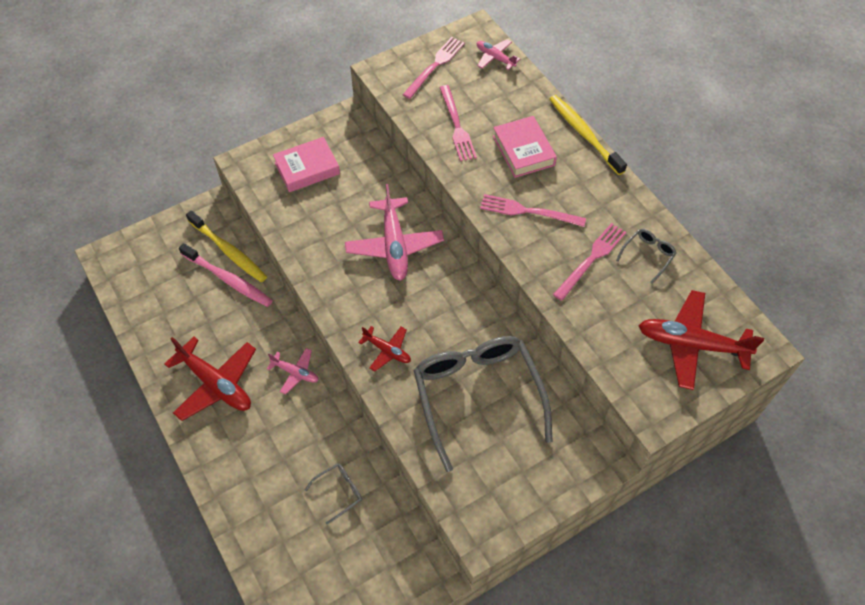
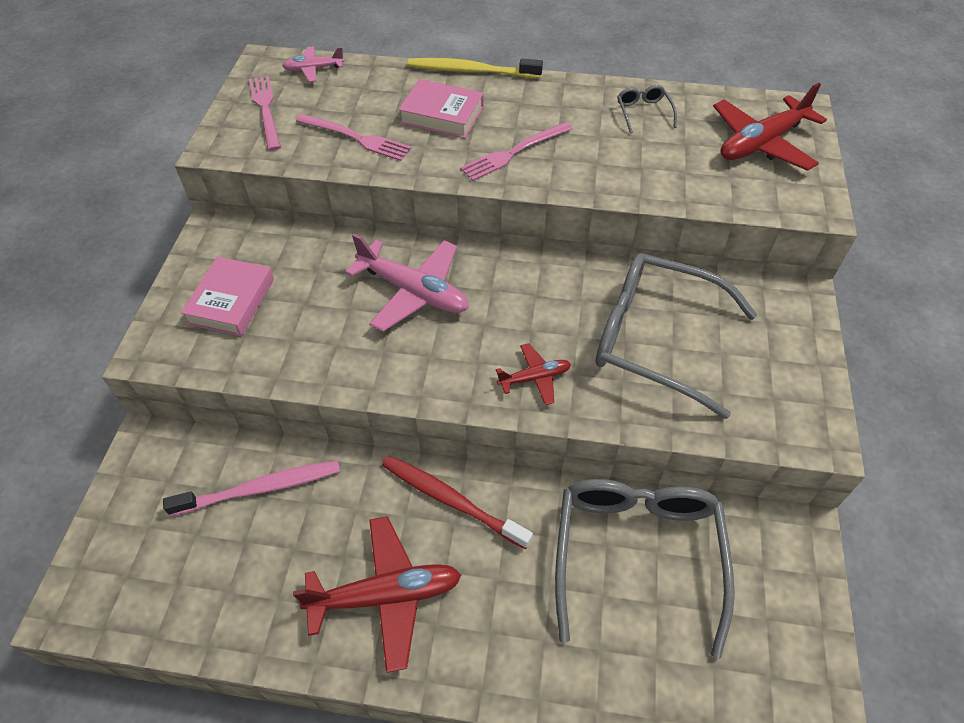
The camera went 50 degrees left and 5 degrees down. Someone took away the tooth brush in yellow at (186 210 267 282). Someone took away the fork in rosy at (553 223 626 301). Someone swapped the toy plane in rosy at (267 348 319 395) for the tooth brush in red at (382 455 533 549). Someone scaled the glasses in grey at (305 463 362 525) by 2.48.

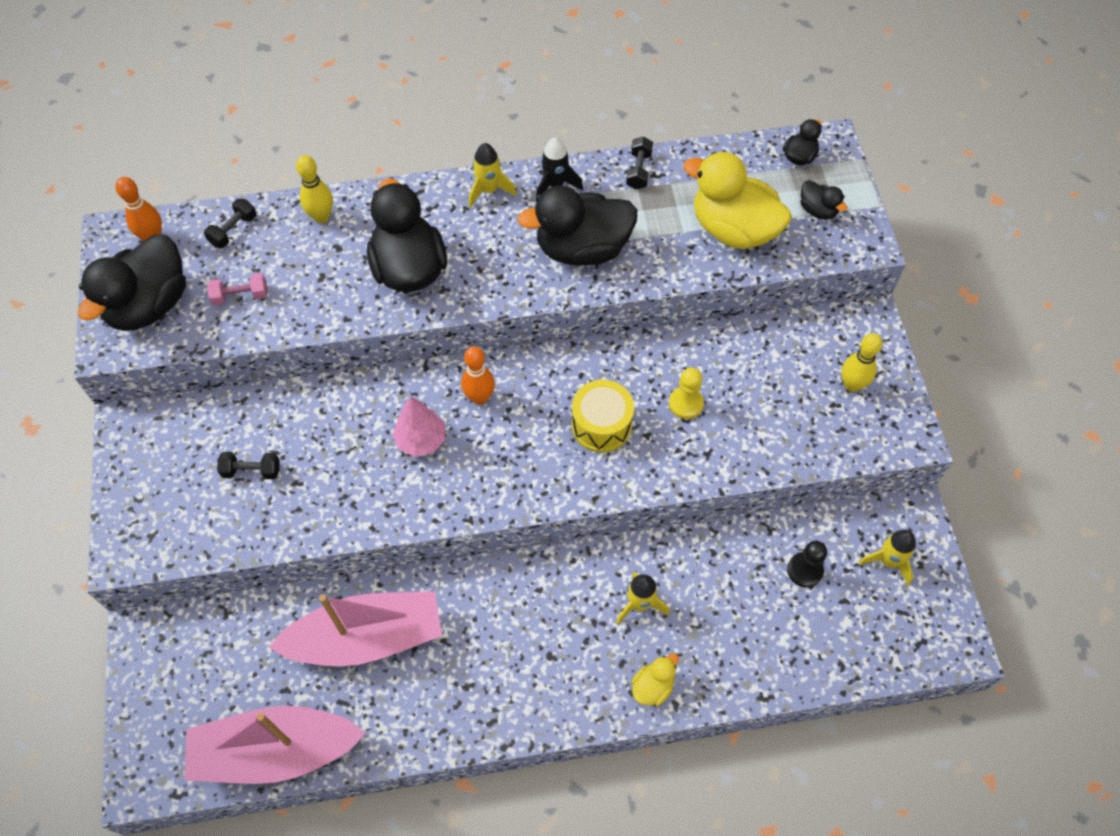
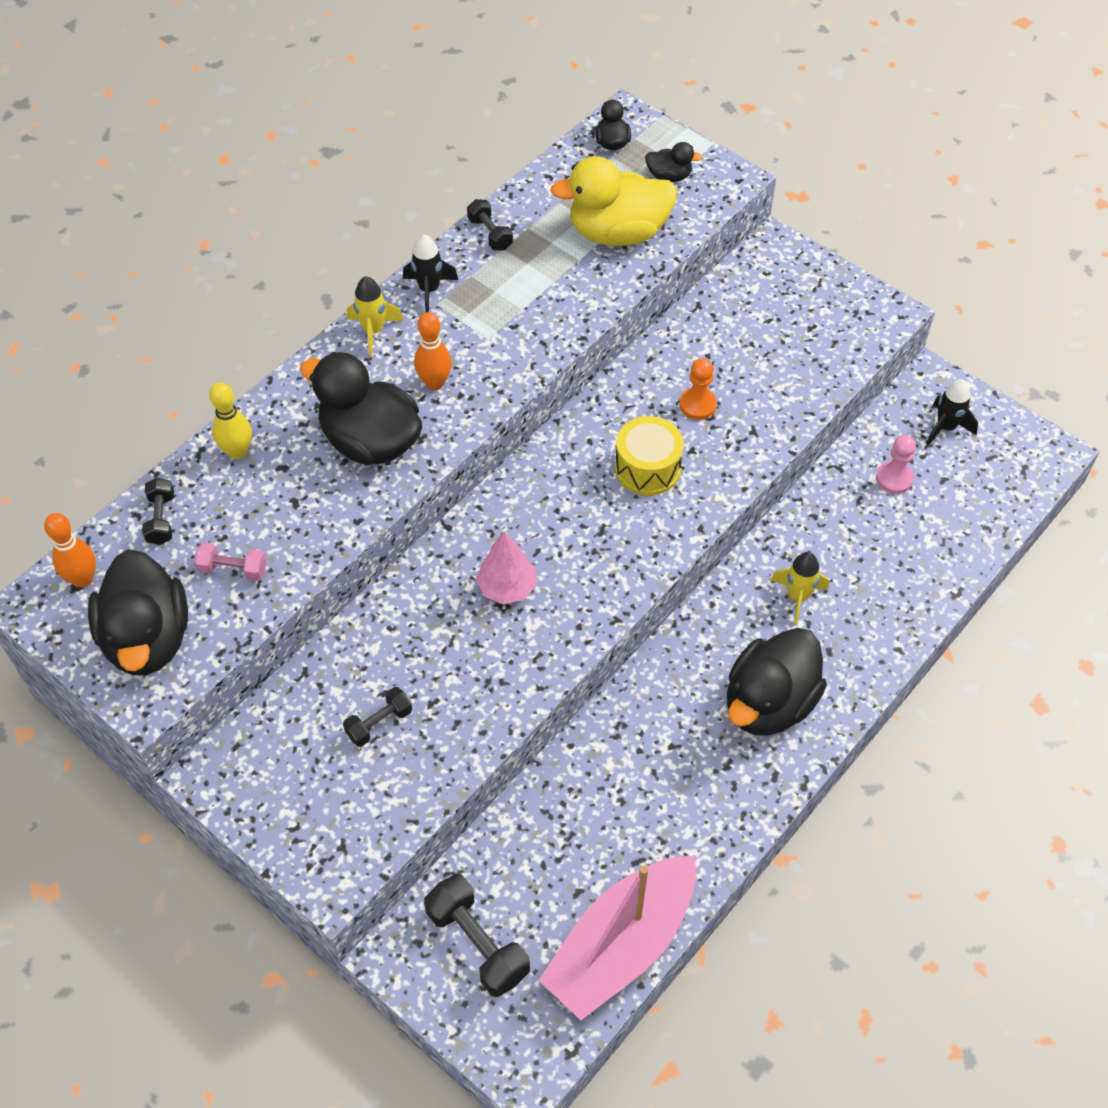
The camera went 40 degrees left and 5 degrees down. Someone took away the toy boat in rosy at (269 591 442 667). Someone took away the rubber duck in yellow at (631 653 679 706). Someone took away the tenpin in yellow at (841 333 882 392). Someone put down the free weight in ebony at (424 874 530 997). Someone carried the tenpin in orange from (461 346 495 405) to (414 312 452 390). Someone carried the rubber duck in ebony from (517 186 637 266) to (727 628 827 736). Someone repainted the game pawn in yellow at (669 368 704 419), which became the game pawn in orange at (679 358 717 420). Someone repainted the game pawn in ebony at (787 541 827 588), which became the game pawn in rosy at (876 435 916 494). Someone repainted the toy rocket in yellow at (858 530 916 586), which became the toy rocket in ebony at (926 379 978 445). Someone rotated the free weight in rosy at (207 273 268 306) by 60 degrees clockwise.

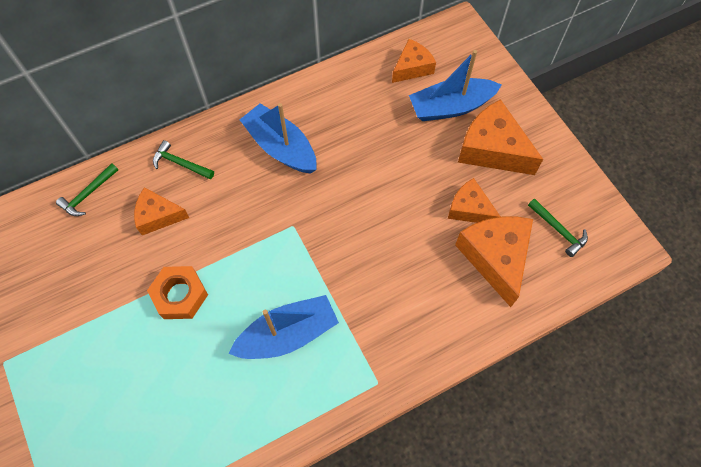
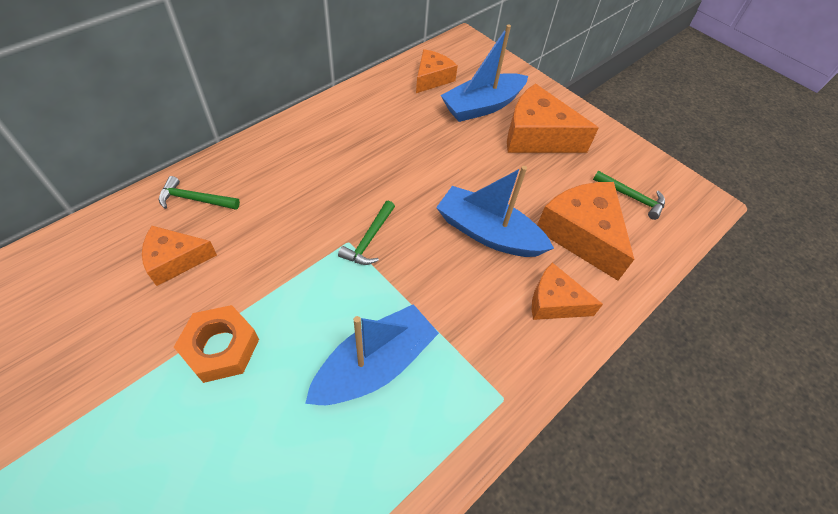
The camera went 20 degrees left and 10 degrees down. Someone carried the hammer in emerald from (56 163 118 216) to (338 201 395 265). Someone carried the toy boat in royal blue from (240 103 317 173) to (436 166 554 257). Someone carried the piece of cheese in orange from (448 178 501 223) to (532 263 603 320).

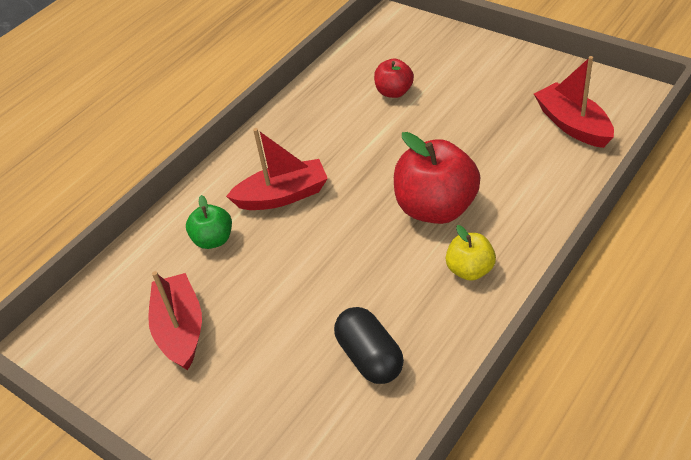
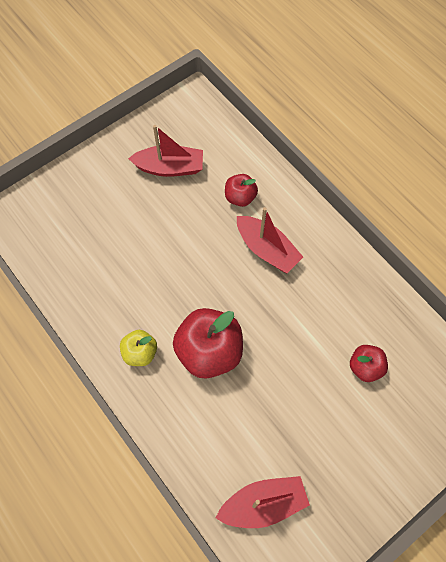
The camera went 100 degrees right and 20 degrees up. Someone took away the pill in ebony at (334 307 404 384). Someone repainted the apple in emerald at (186 195 232 249), which became the apple in red at (225 174 258 207). Someone rotated the toy boat in red at (226 128 328 210) by 45 degrees counterclockwise.

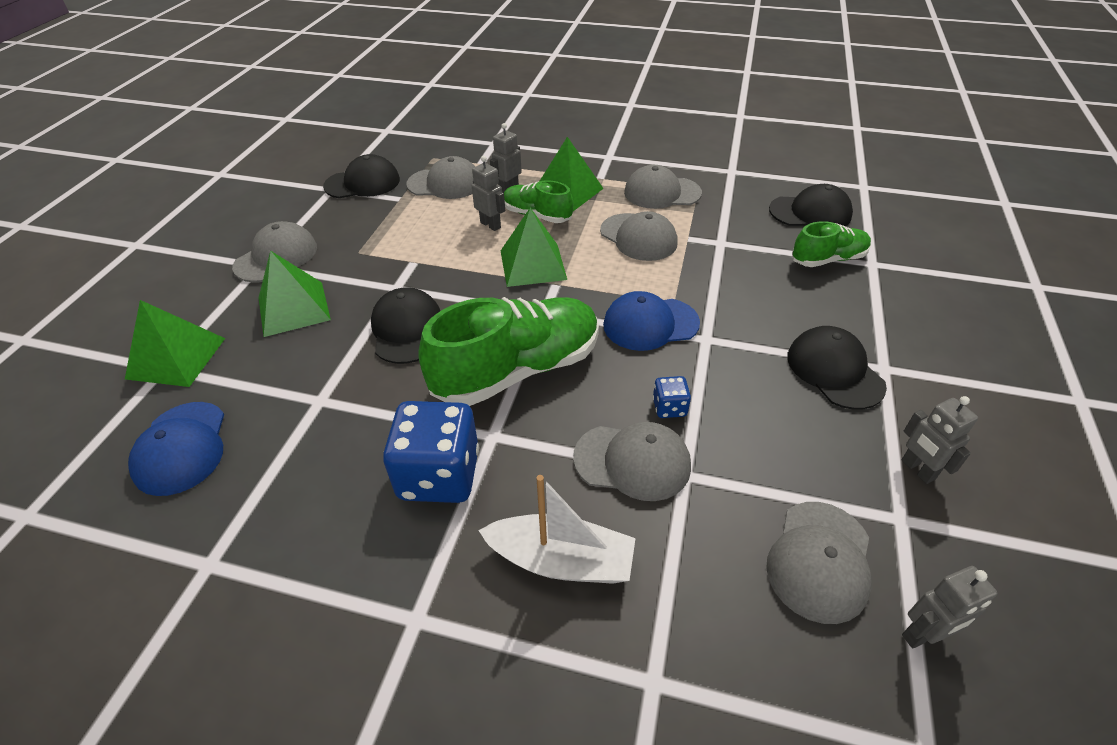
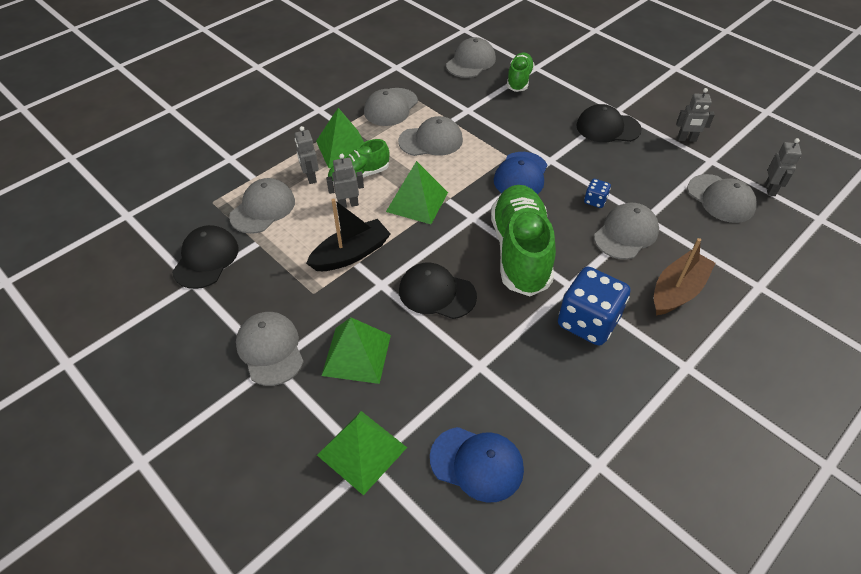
The camera went 60 degrees left and 5 degrees up. Someone put down the toy boat in ebony at (306 199 391 271). Someone repainted the toy boat in snow-white at (478 475 636 584), which became the toy boat in brown at (654 238 716 315). Someone repainted the peaked cap in ebony at (769 184 853 226), which became the peaked cap in grey at (446 37 496 78).

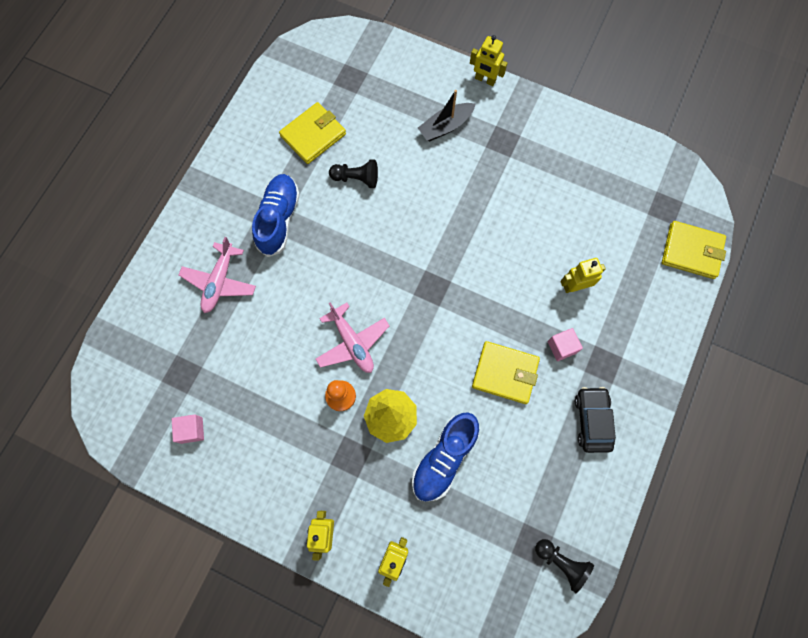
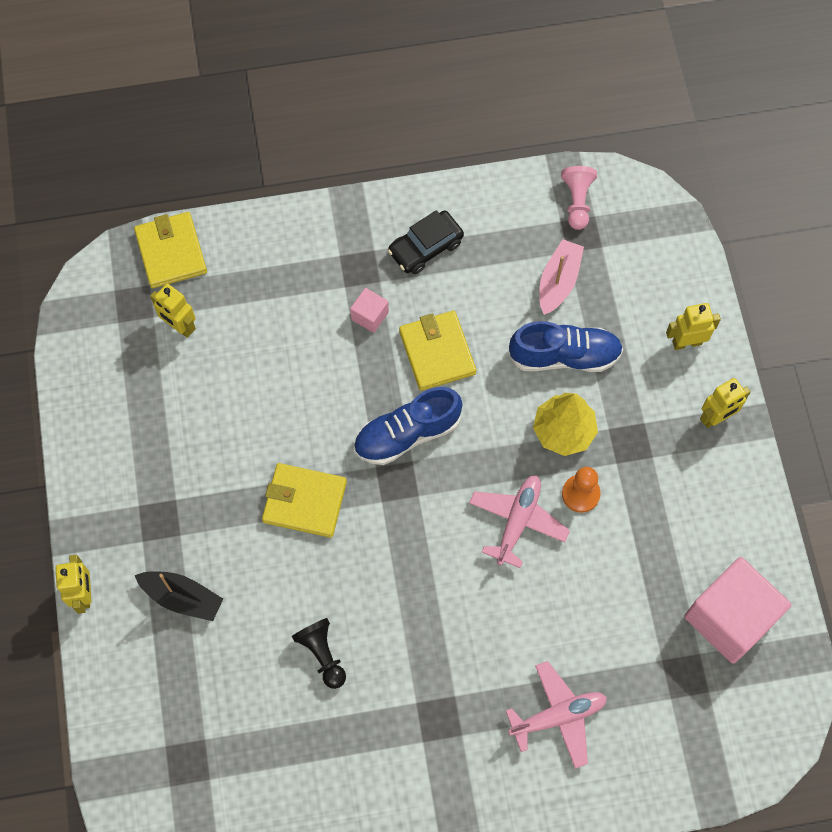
The camera went 125 degrees left and 5 degrees down. Someone put down the toy boat in rosy at (539 239 584 315). Someone carried the sneaker in royal blue from (252 174 300 257) to (354 387 462 465). Someone carried the card wallet in yellow from (279 102 346 164) to (262 463 347 538). Someone carried the robot in yellow from (560 258 606 293) to (150 284 196 338). Someone repainted the game pawn in ebony at (535 539 594 593), which became the game pawn in rosy at (561 166 597 230). Someone scaled the solid cube in rosy at (172 414 204 444) by 2.25.

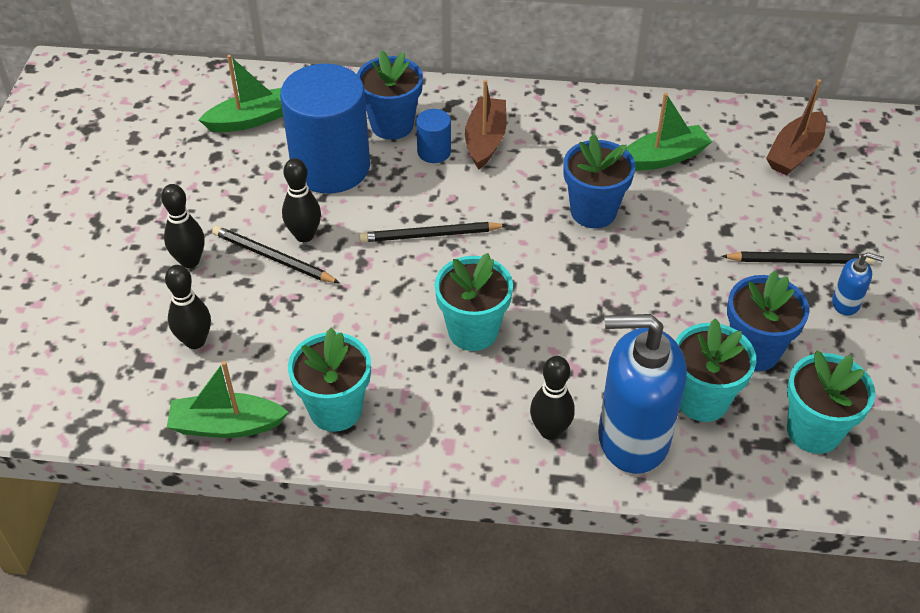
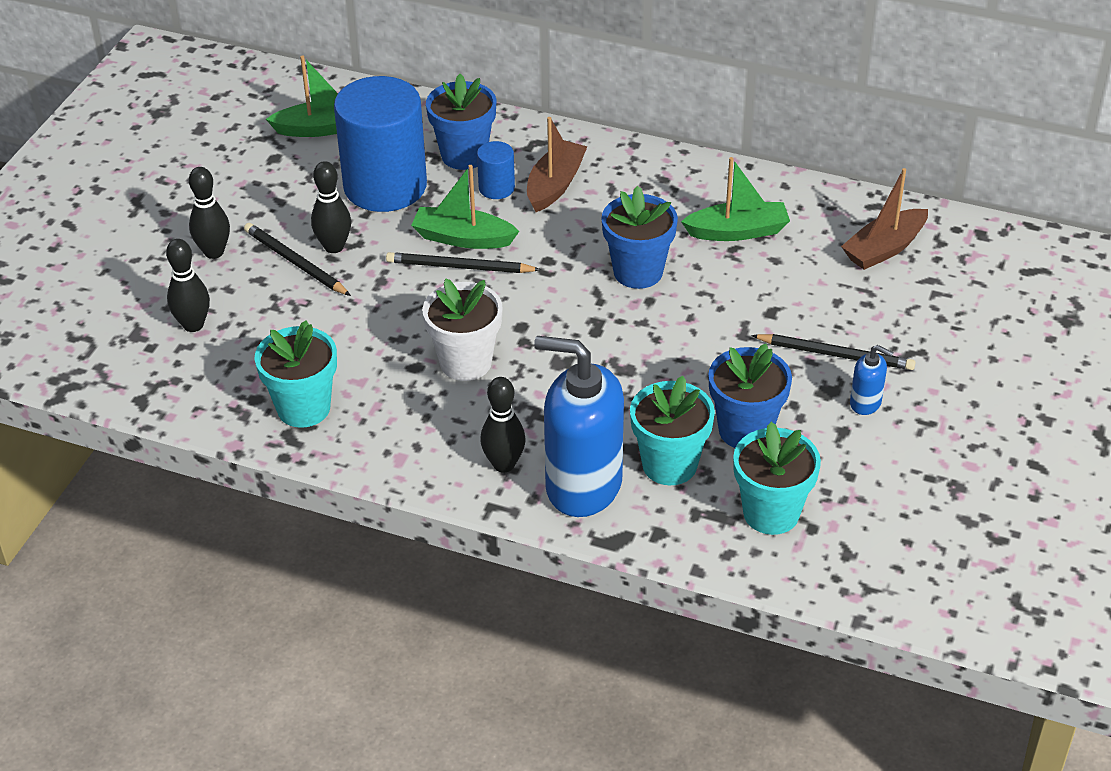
The camera went 15 degrees right and 5 degrees down. Someone carried the toy boat in emerald from (167 361 288 438) to (411 165 519 249). Someone repainted the potted plant in turquoise at (435 253 513 351), which became the potted plant in snow-white at (422 278 503 381).

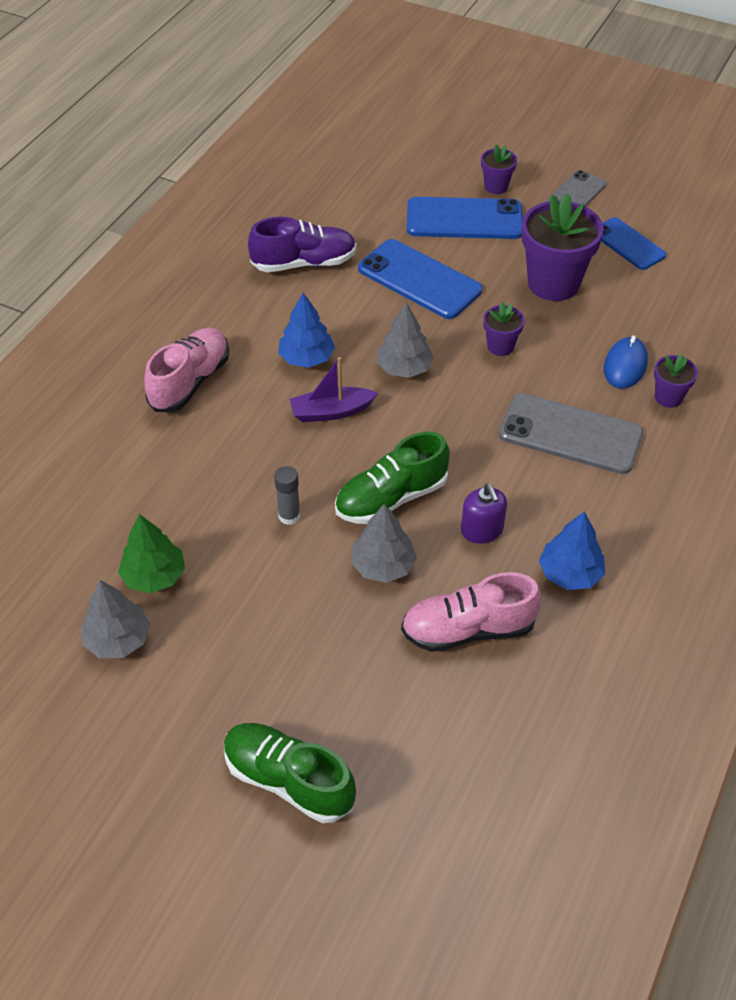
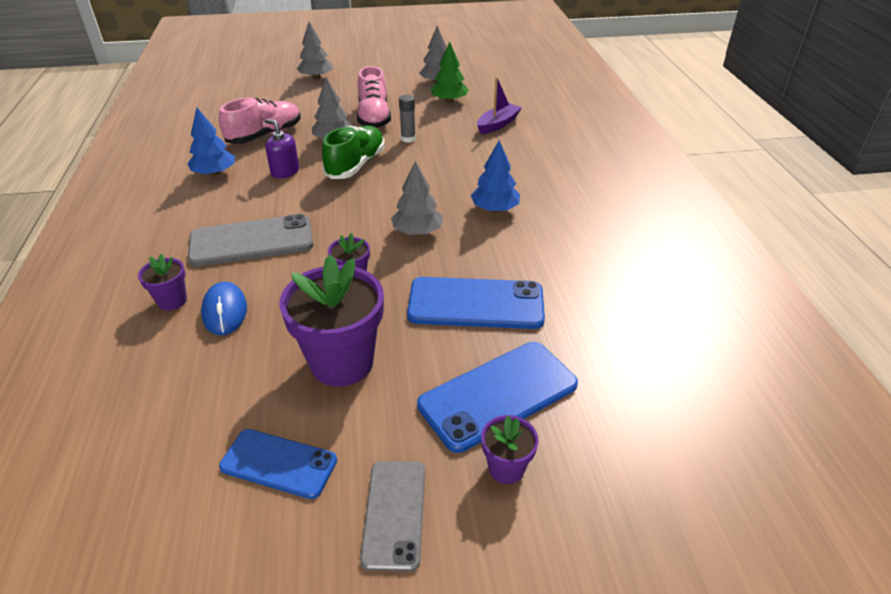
The camera went 145 degrees right and 10 degrees down. Someone took away the sneaker in violet at (248 217 357 272). Someone carried the sneaker in rosy from (144 328 229 412) to (357 66 391 128). Someone carried the toy boat in violet from (290 357 378 422) to (477 77 522 134). Someone swapped the sneaker in emerald at (224 723 356 823) for the fir tree in grey at (297 22 333 79).

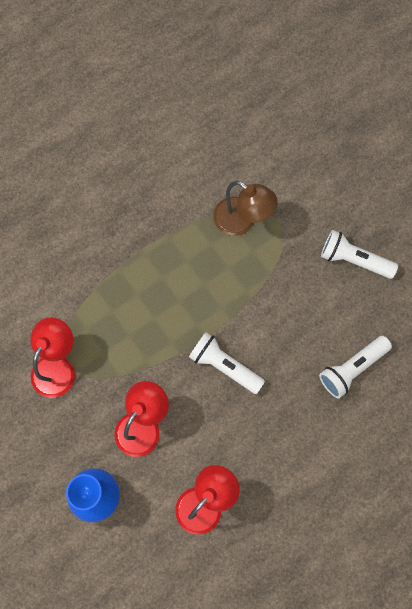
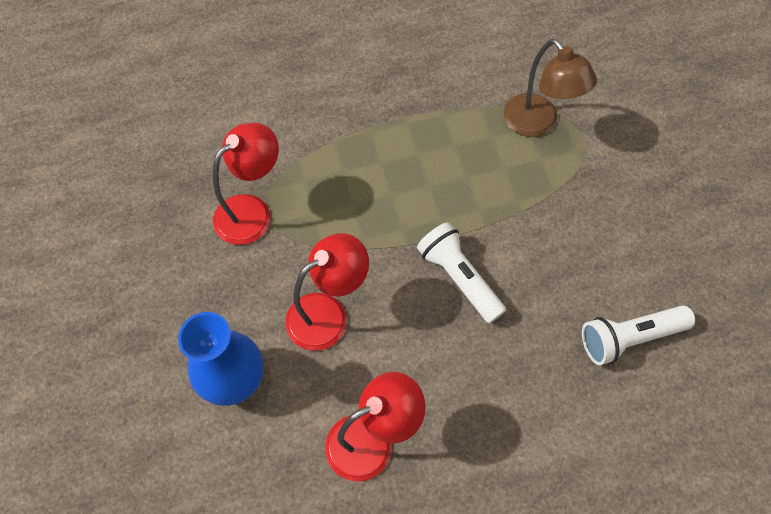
The camera went 20 degrees right and 10 degrees down. Someone took away the torch in snow-white at (321 230 398 279).

